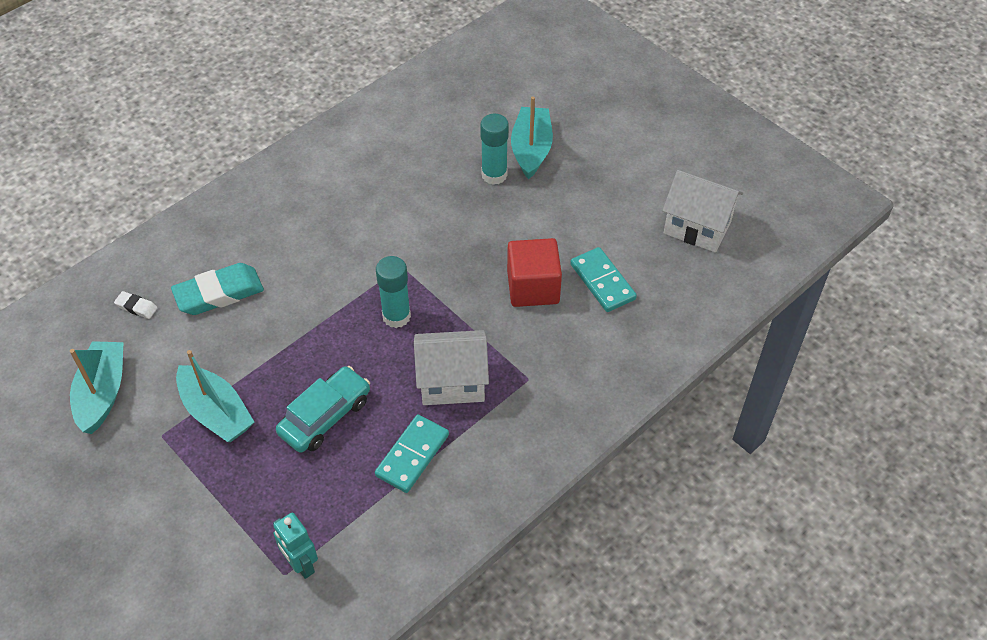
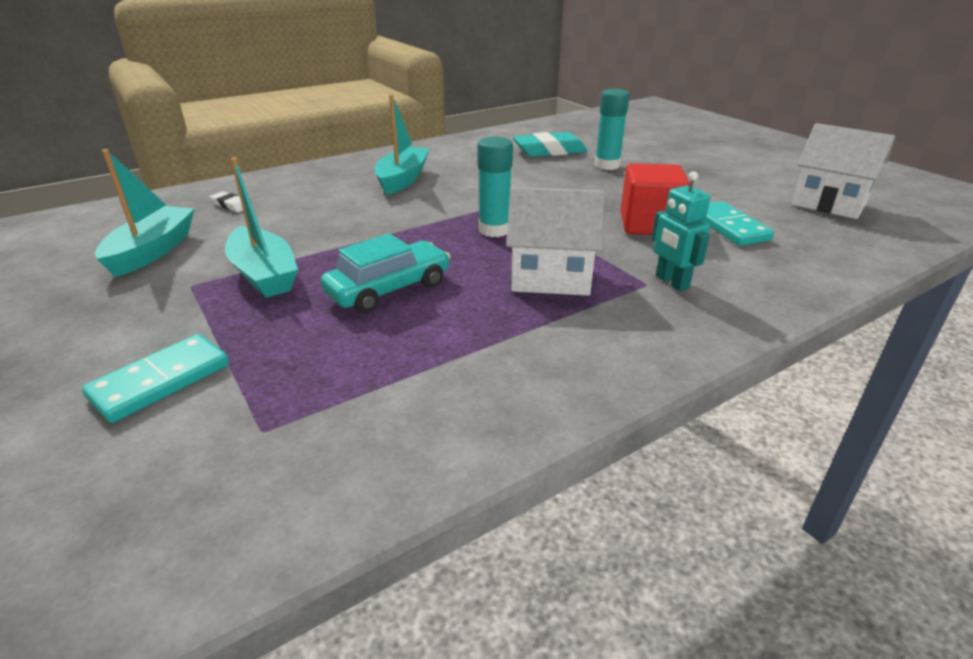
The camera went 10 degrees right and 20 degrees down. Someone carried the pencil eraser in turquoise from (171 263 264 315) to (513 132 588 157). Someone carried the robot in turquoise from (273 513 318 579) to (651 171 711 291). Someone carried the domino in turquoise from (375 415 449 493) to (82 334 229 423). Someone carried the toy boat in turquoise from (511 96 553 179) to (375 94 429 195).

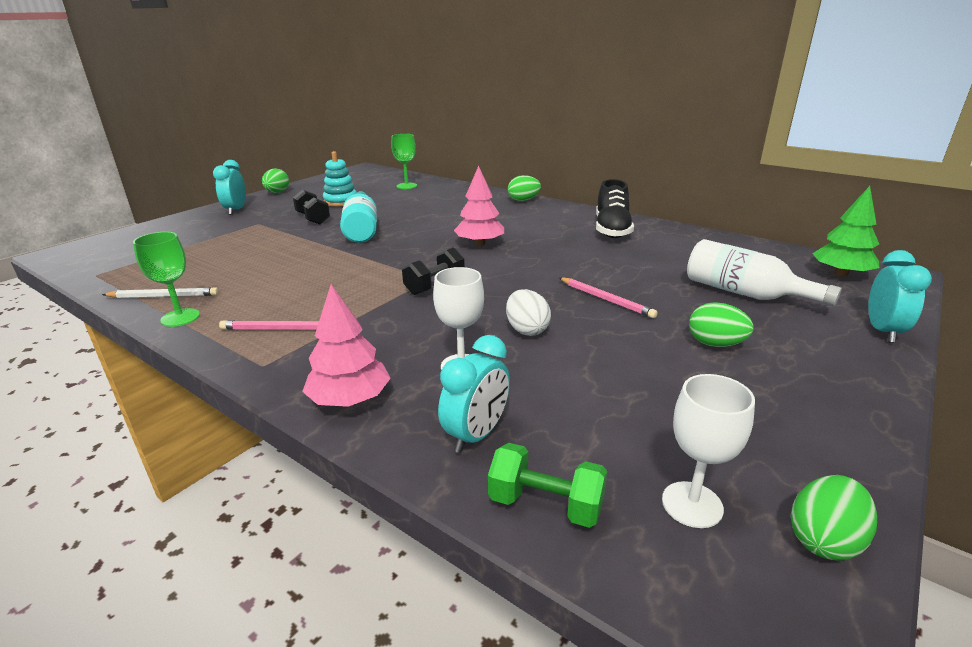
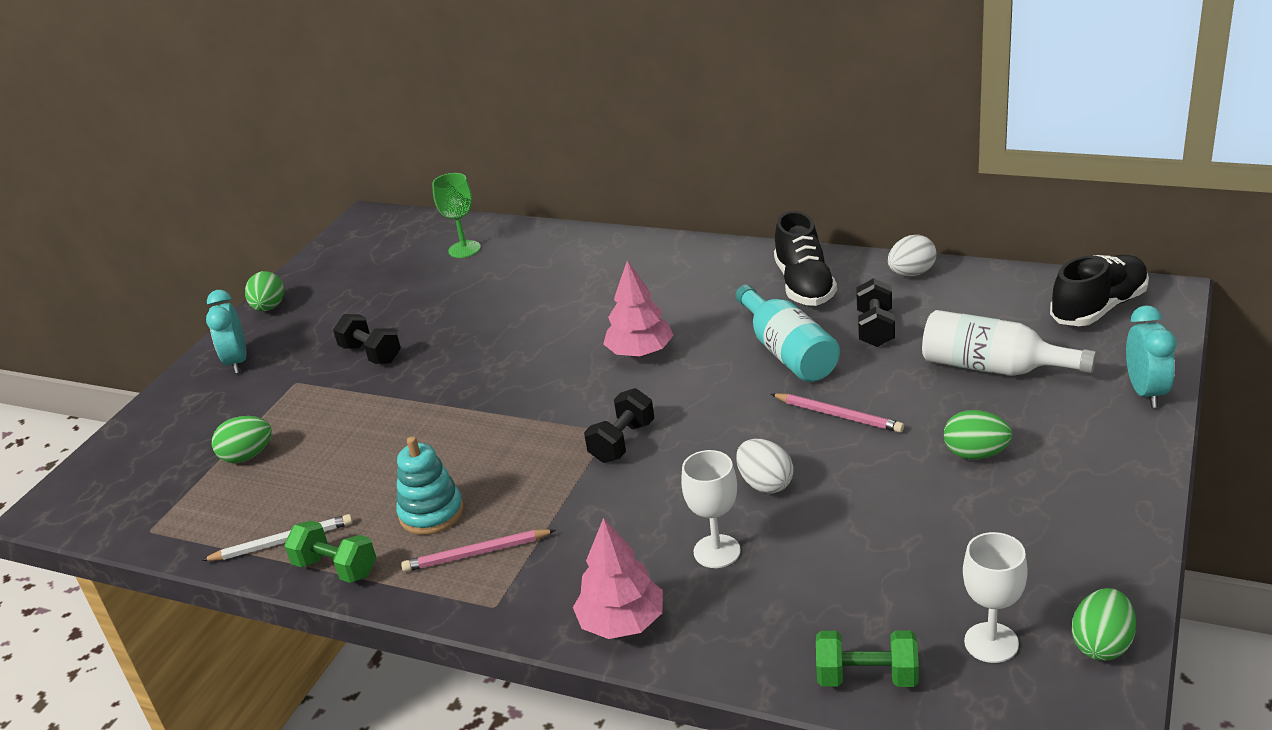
The camera went 10 degrees left and 5 degrees up. Someone took away the alarm clock in turquoise at (438 335 510 453). Someone put down the free weight in ebony at (856 278 895 347). Someone put down the toy egg in snow-white at (888 235 936 276). Someone carried the stacking rings in turquoise from (323 151 357 206) to (396 436 464 535). Someone carried the drink bottle in turquoise from (340 191 377 243) to (736 285 840 382). Someone carried the toy egg in emerald from (508 175 541 201) to (212 416 272 463). Someone swapped the wine glass in emerald at (133 232 200 327) for the free weight in emerald at (284 521 376 583). Someone swapped the fir tree in emerald at (812 186 879 277) for the sneaker in ebony at (1050 255 1149 326).

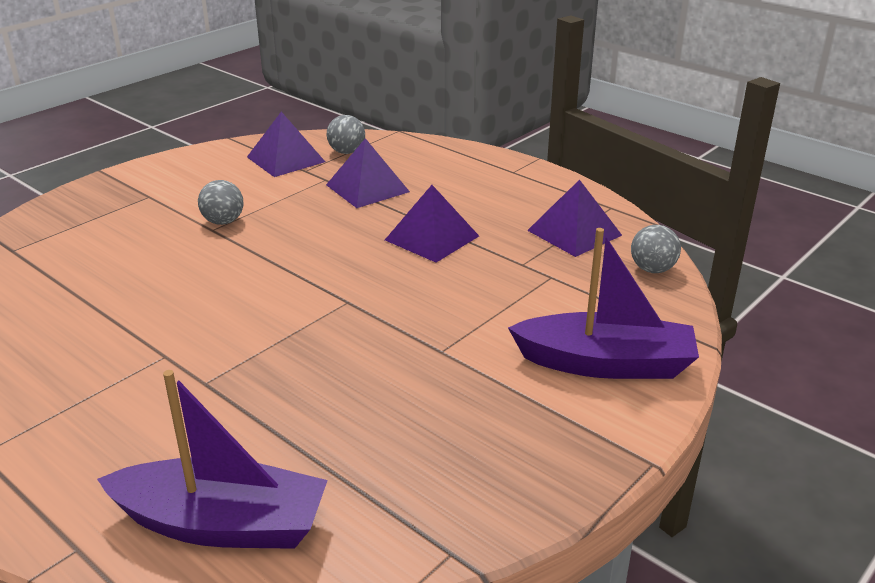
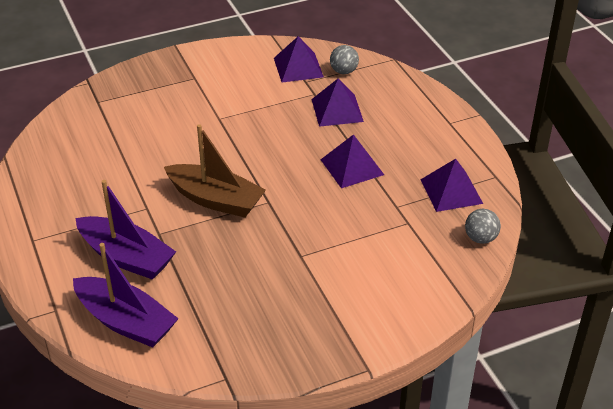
The camera went 25 degrees right and 10 degrees up. Someone took away the sphere in grey at (198 180 244 225). Someone put down the toy boat in brown at (164 124 266 217). Someone carried the toy boat in violet from (508 228 699 379) to (76 180 176 280).

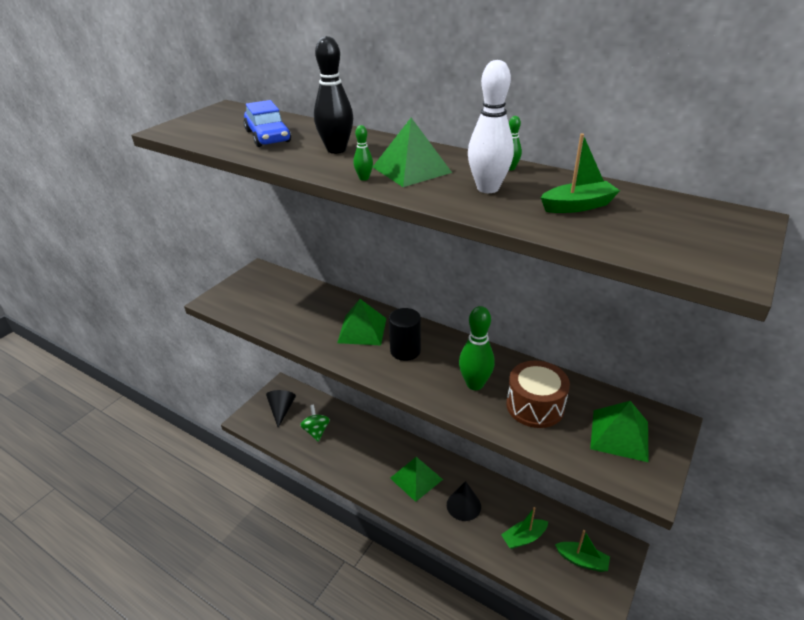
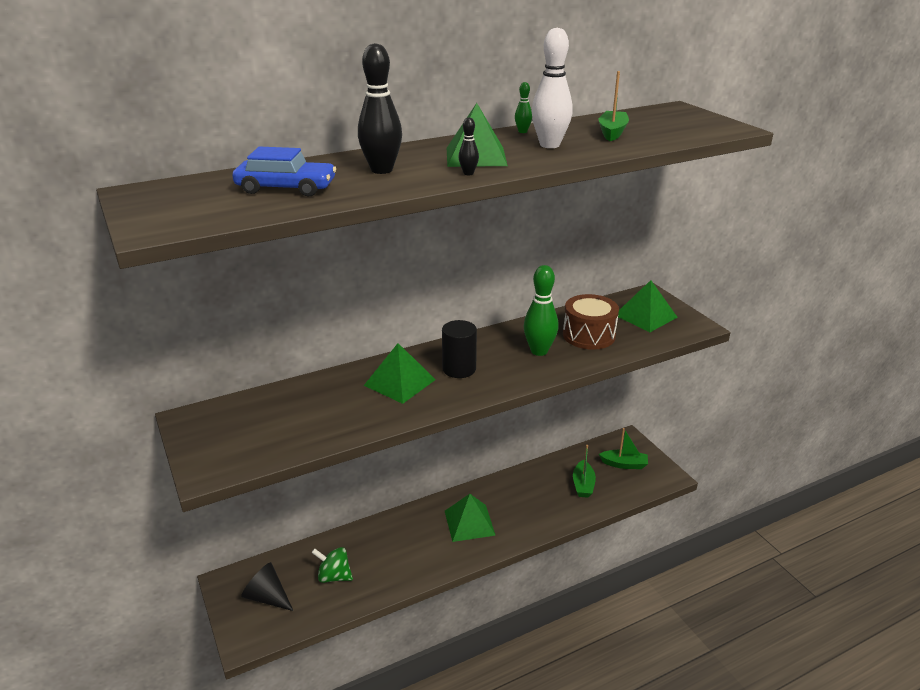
The camera went 60 degrees left and 5 degrees down. Someone took away the cone in ebony at (447 481 481 521). Someone repainted the tenpin in emerald at (353 125 373 181), which became the tenpin in ebony at (459 117 479 175). Someone rotated the toy boat in emerald at (555 530 610 572) by 45 degrees clockwise.

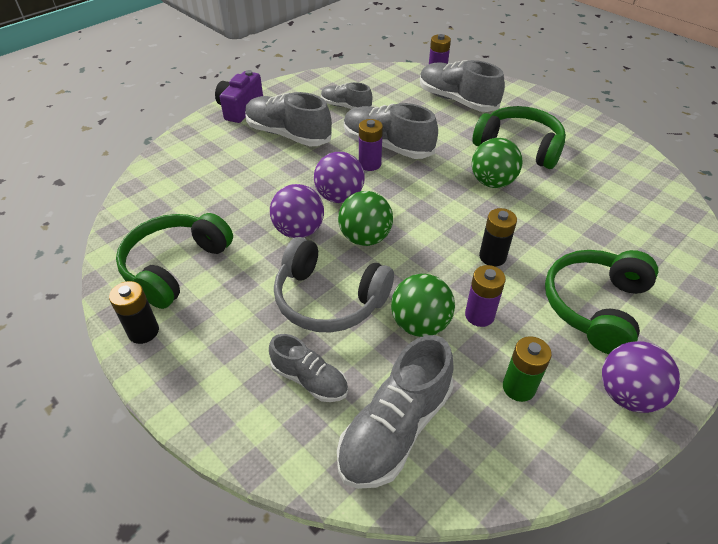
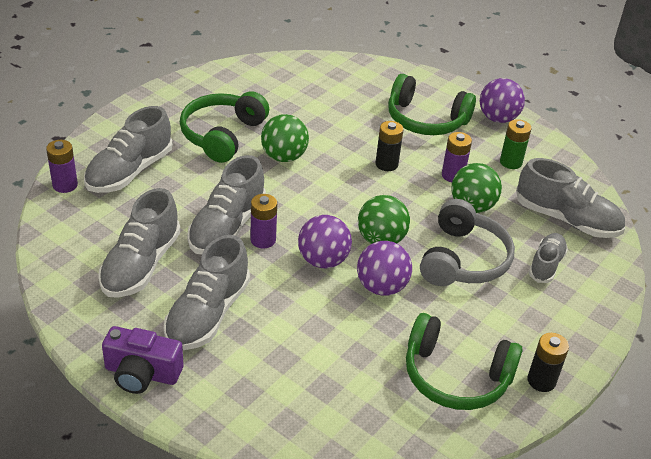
The camera went 100 degrees left and 5 degrees down. Someone scaled the sneaker in grey at (321 82 373 109) by 1.67.

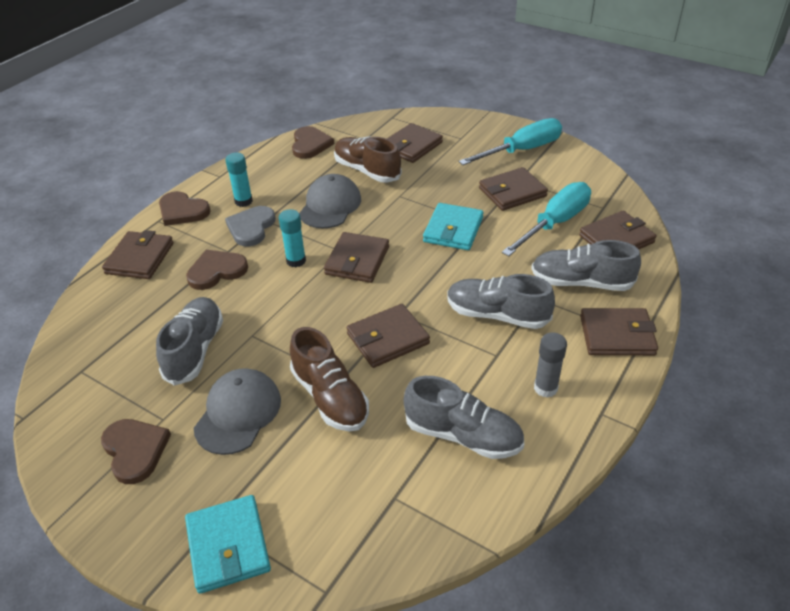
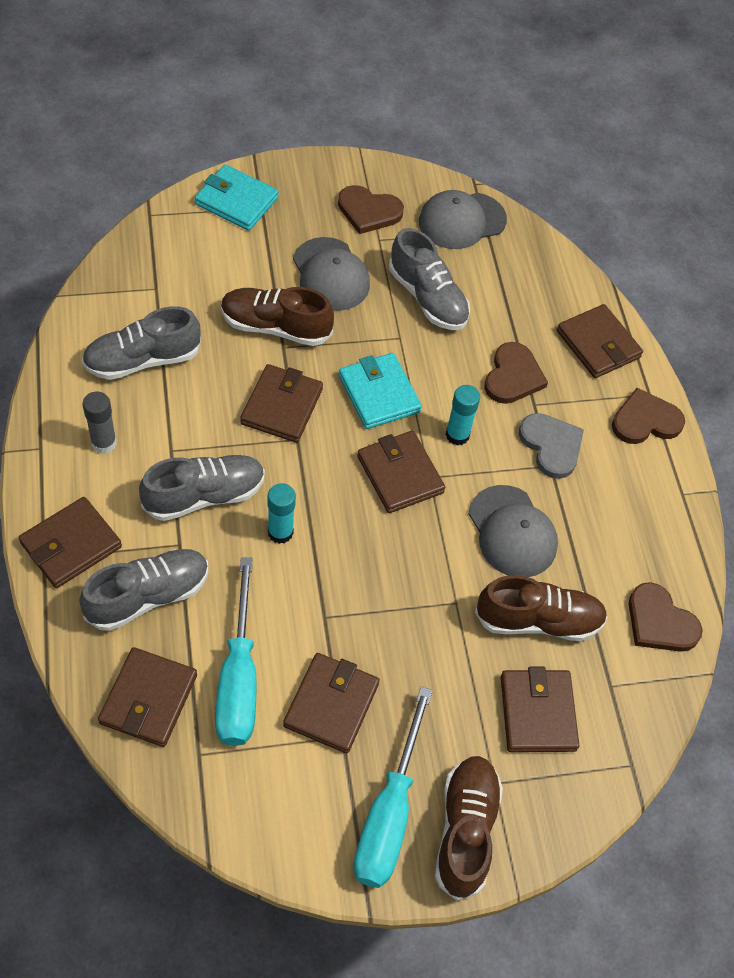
The camera went 130 degrees right and 15 degrees up. Someone put down the peaked cap in grey at (419 190 507 249). Someone put down the sneaker in brown at (435 756 503 901). Someone carried the stick of glue in turquoise from (225 153 253 207) to (268 483 296 544). Someone carried the card wallet in turquoise from (423 203 484 250) to (339 353 422 429).

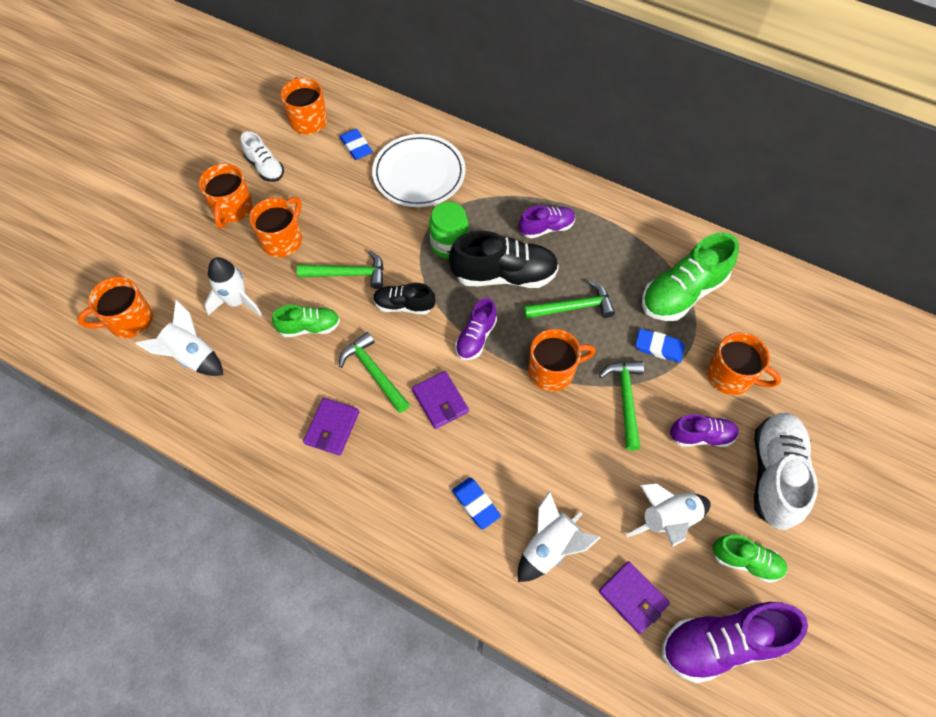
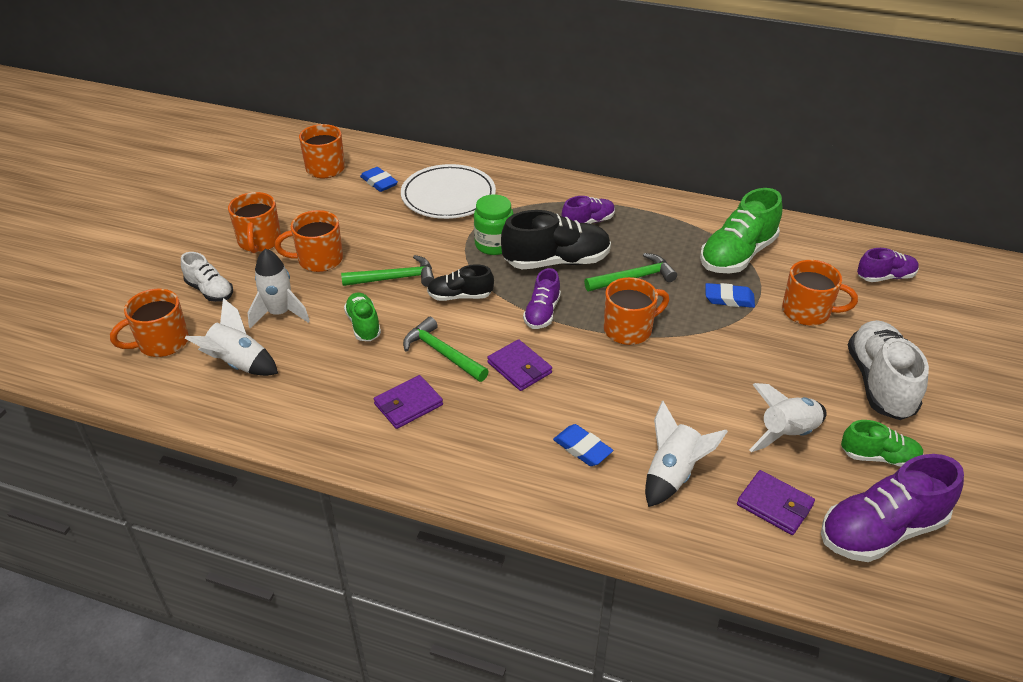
The camera went 10 degrees left and 20 degrees down. Someone took away the hammer in emerald at (599 361 644 451). Someone carried the sneaker in snow-white from (241 131 284 182) to (181 252 233 302). Someone carried the sneaker in violet from (670 414 739 447) to (857 248 919 282). Someone rotated the tea mug in orange at (249 197 302 257) by 120 degrees counterclockwise. Someone rotated the sneaker in emerald at (272 305 340 337) by 90 degrees counterclockwise. Someone rotated the card wallet in violet at (303 398 359 456) by 45 degrees clockwise.

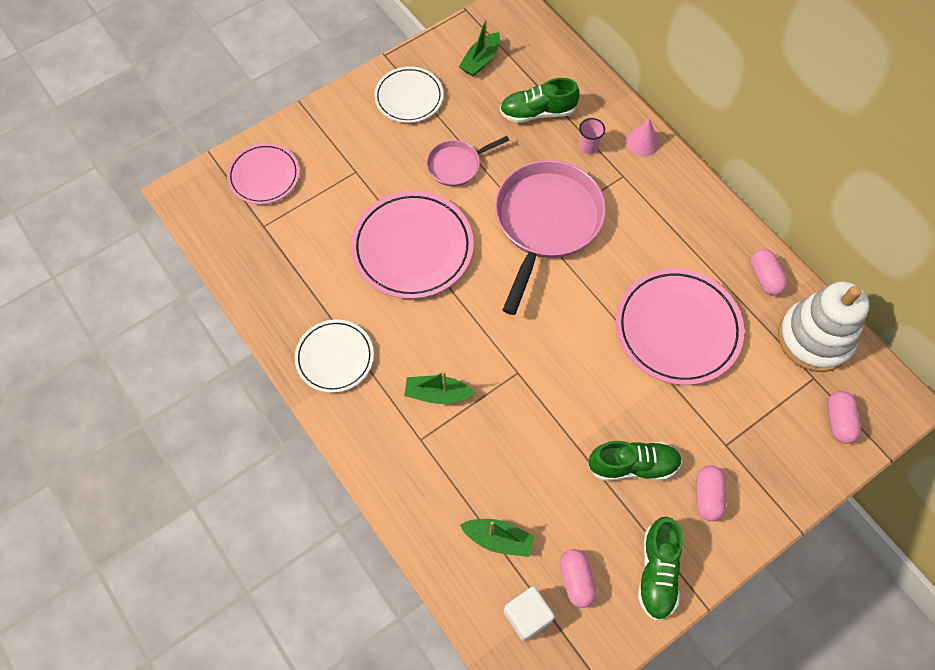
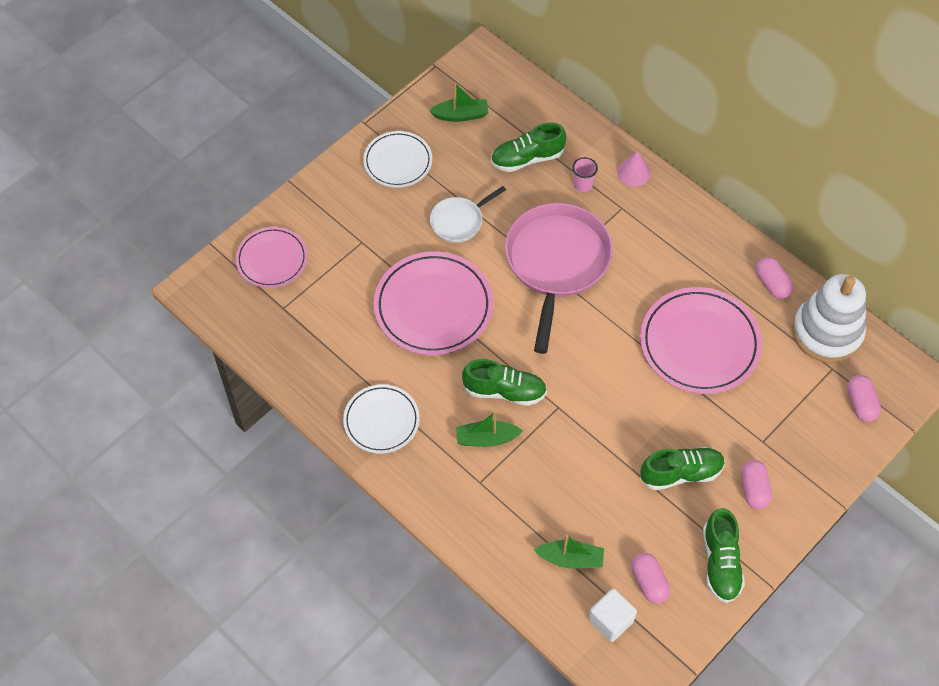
The camera went 10 degrees left and 5 degrees down. Someone put down the sneaker in emerald at (462 359 547 406). Someone repainted the skillet in rosy at (427 136 509 186), which became the skillet in snow-white at (430 186 506 243). Someone rotated the toy boat in emerald at (459 19 500 77) by 120 degrees counterclockwise.

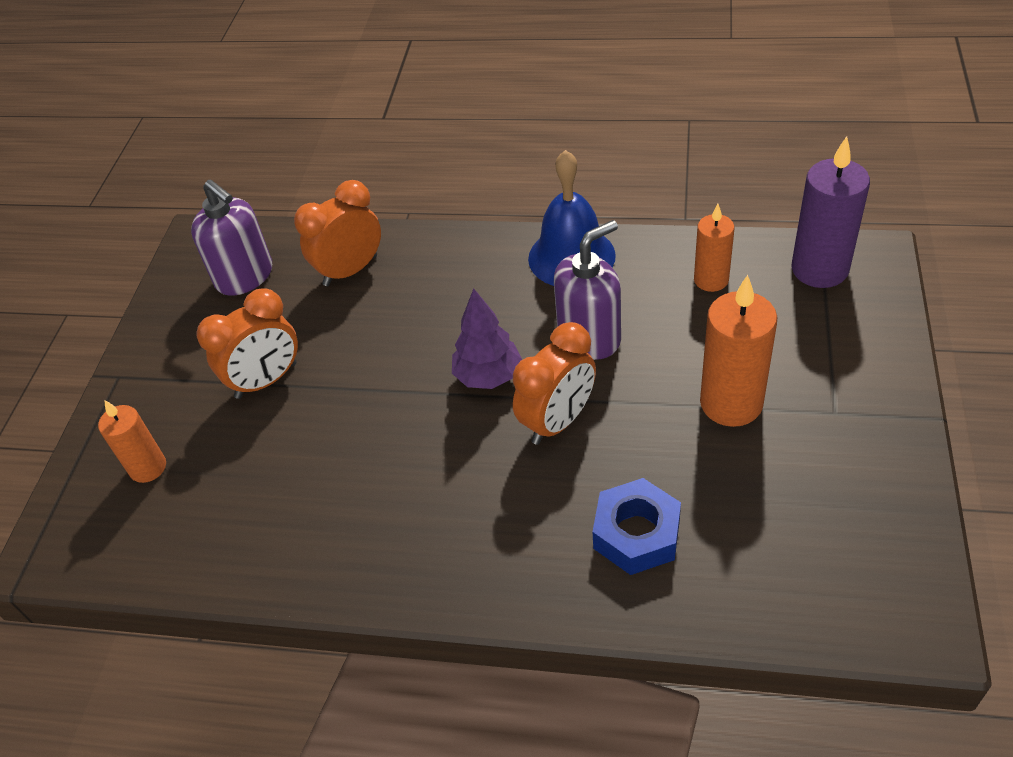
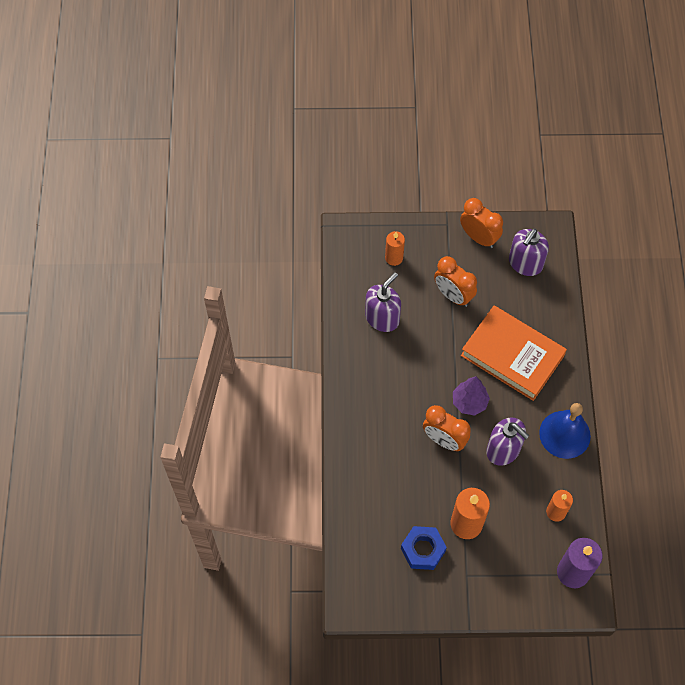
The camera went 75 degrees right and 15 degrees up. Someone put down the soap dispenser in violet at (365 272 401 332). Someone put down the book in orange at (461 306 567 401). Someone carried the alarm clock in orange from (294 180 381 286) to (460 198 503 248). Someone carried the nut in royal blue from (593 478 681 575) to (401 526 447 570).

